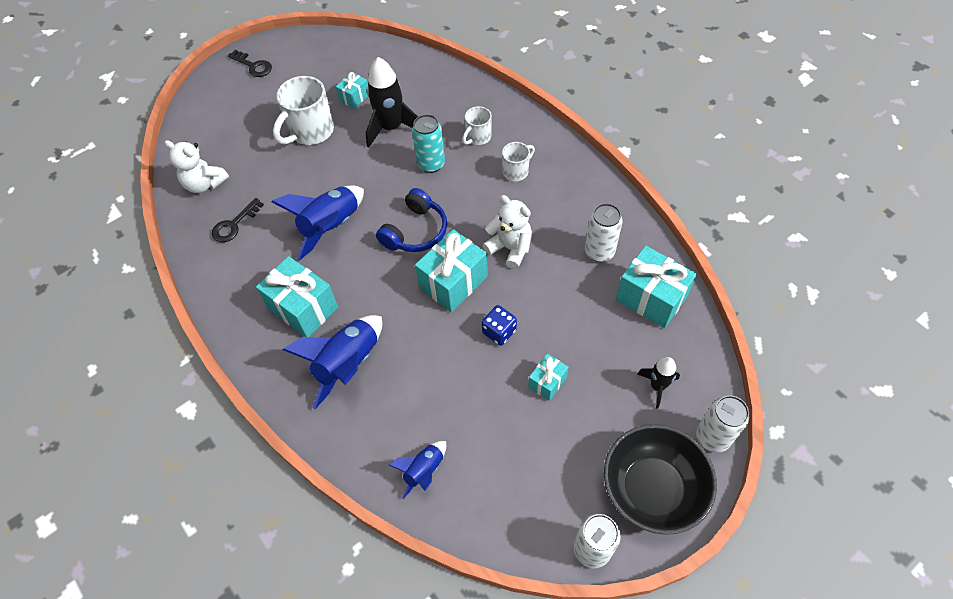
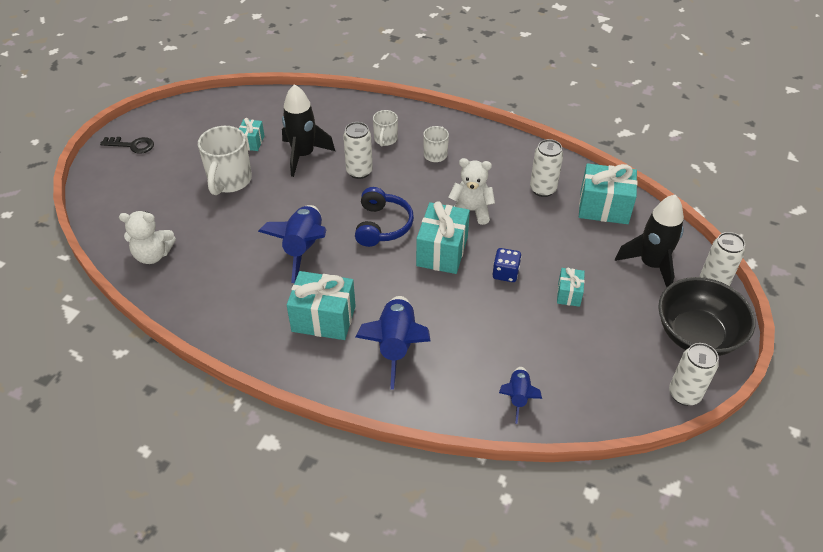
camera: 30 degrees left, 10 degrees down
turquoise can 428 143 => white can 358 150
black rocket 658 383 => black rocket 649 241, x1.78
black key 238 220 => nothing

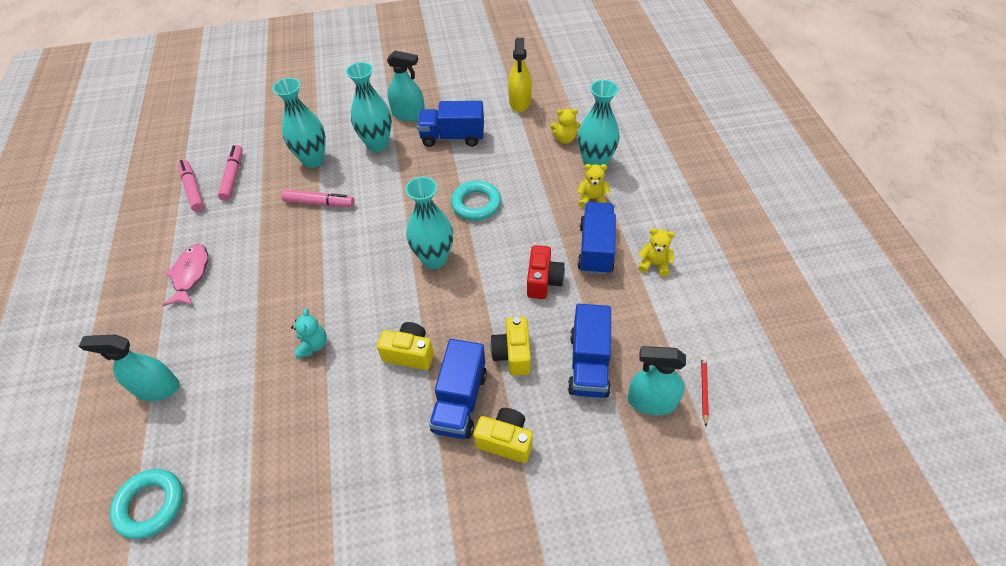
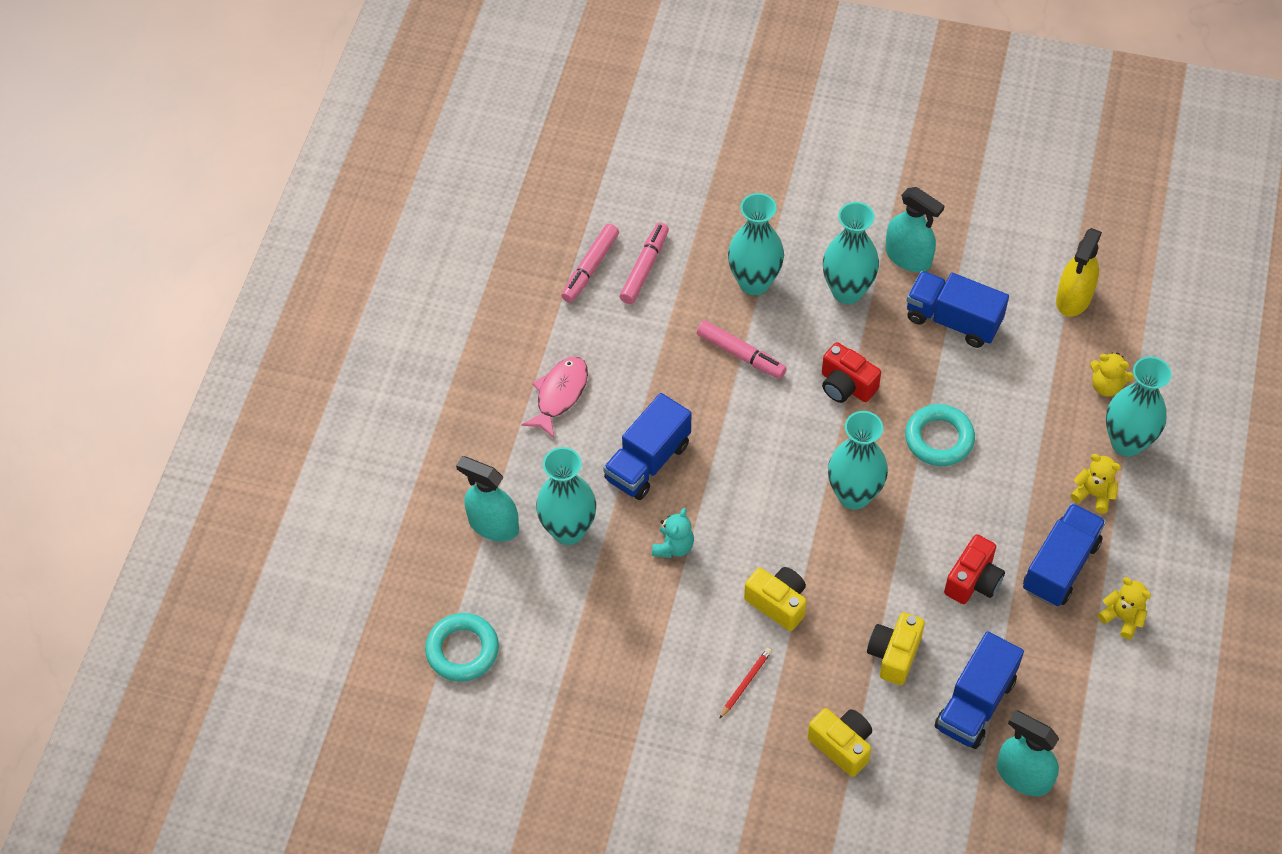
camera: 25 degrees right, 5 degrees up
nothing => turquoise vase 566 496
pink marker 191 186 => pink marker 590 263, 150 degrees counterclockwise
blue truck 458 389 => blue truck 647 446, moved
red pencil 705 391 => red pencil 745 683, moved
nothing => red camera 851 372

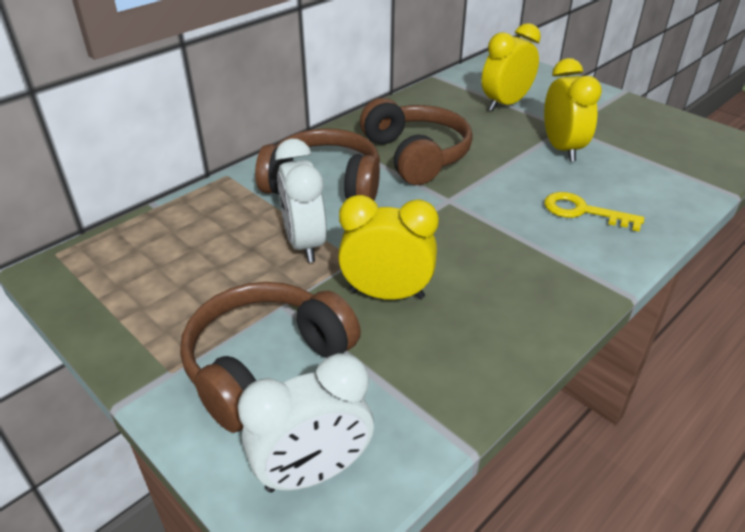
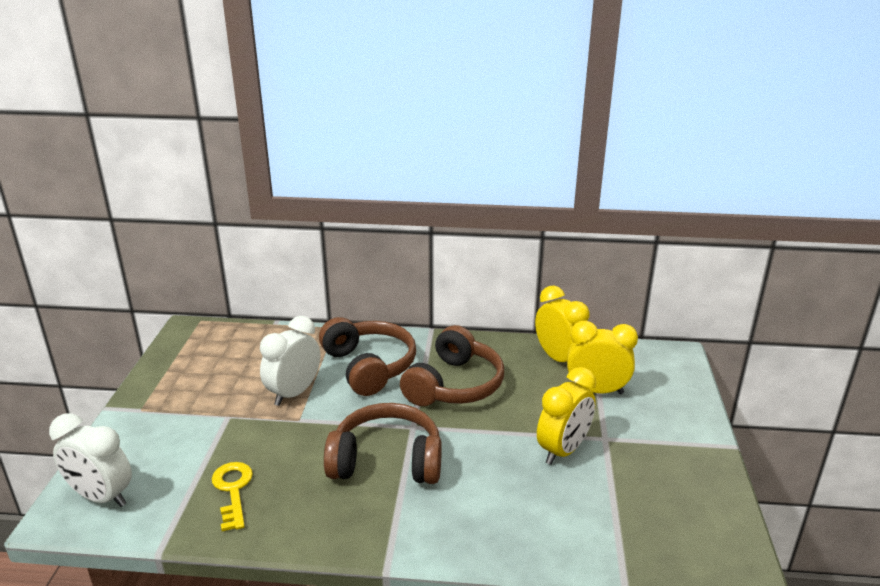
camera: 50 degrees right, 10 degrees down
yellow key 594 211 => yellow key 232 496, moved
brown headphones 270 357 => brown headphones 383 443, moved
yellow clock 388 247 => yellow clock 562 324, moved

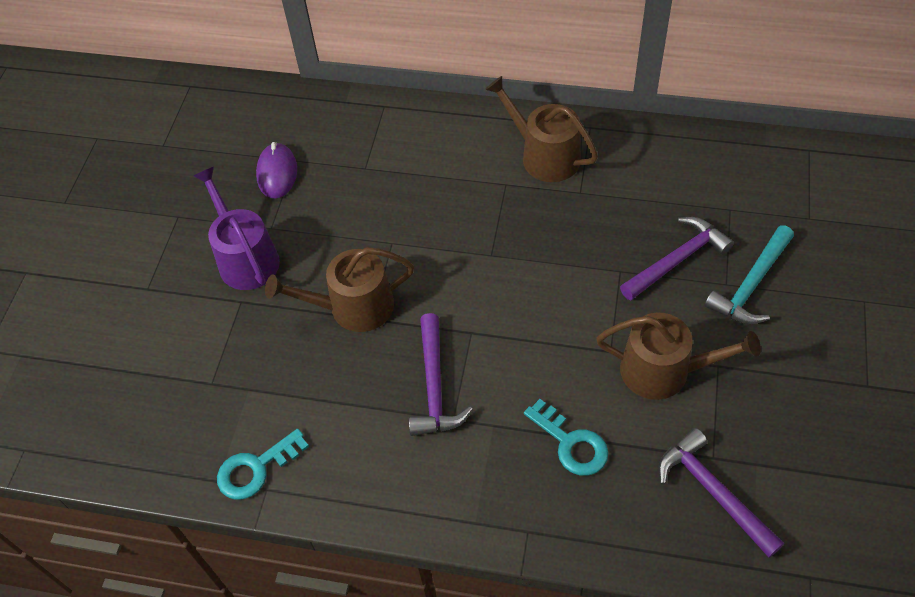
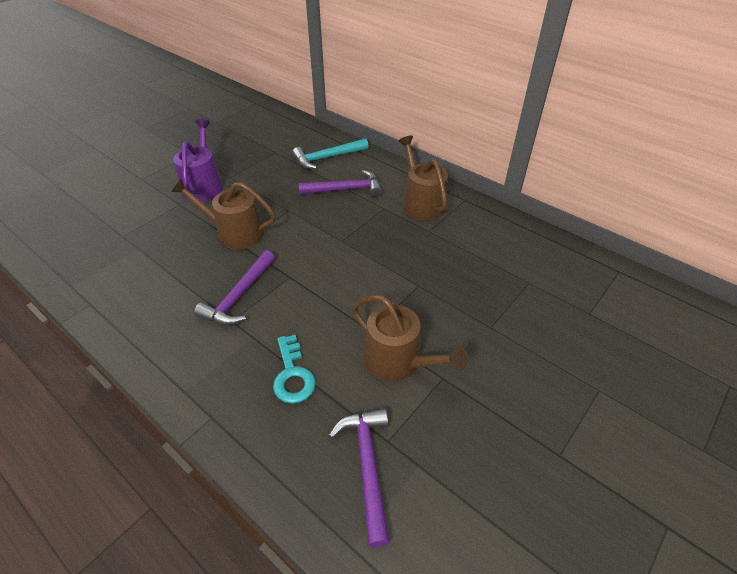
camera: 25 degrees right, 10 degrees down
turquoise hammer 749 274 => turquoise hammer 330 153, moved
purple hammer 677 258 => purple hammer 340 183, moved
turquoise key 263 464 => nothing
purple mouse 276 170 => nothing

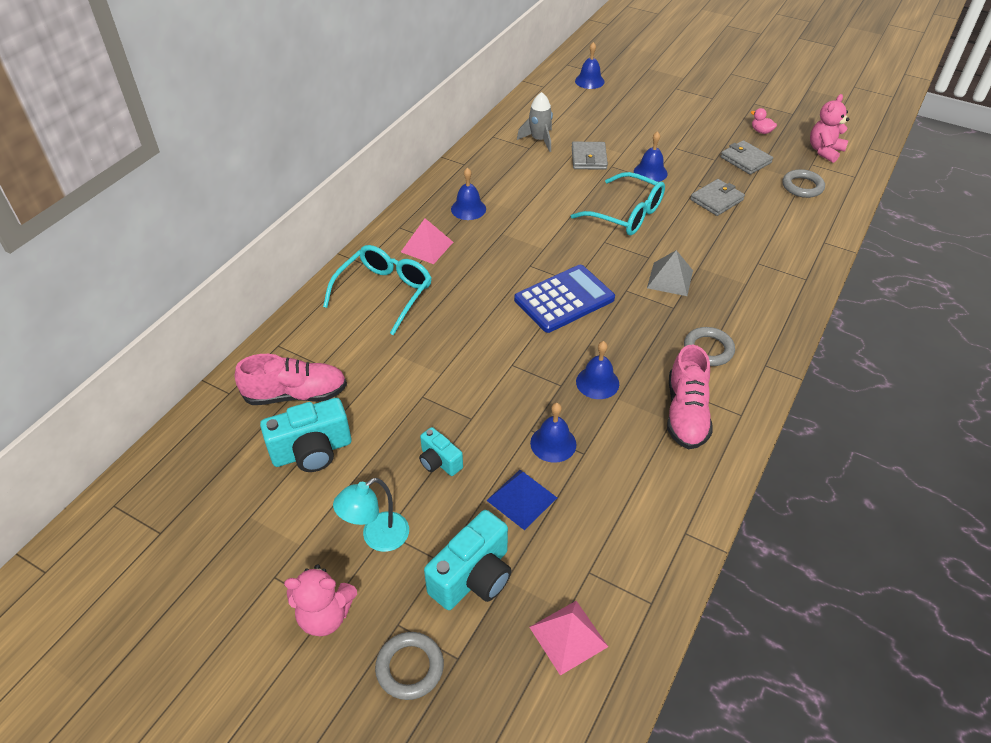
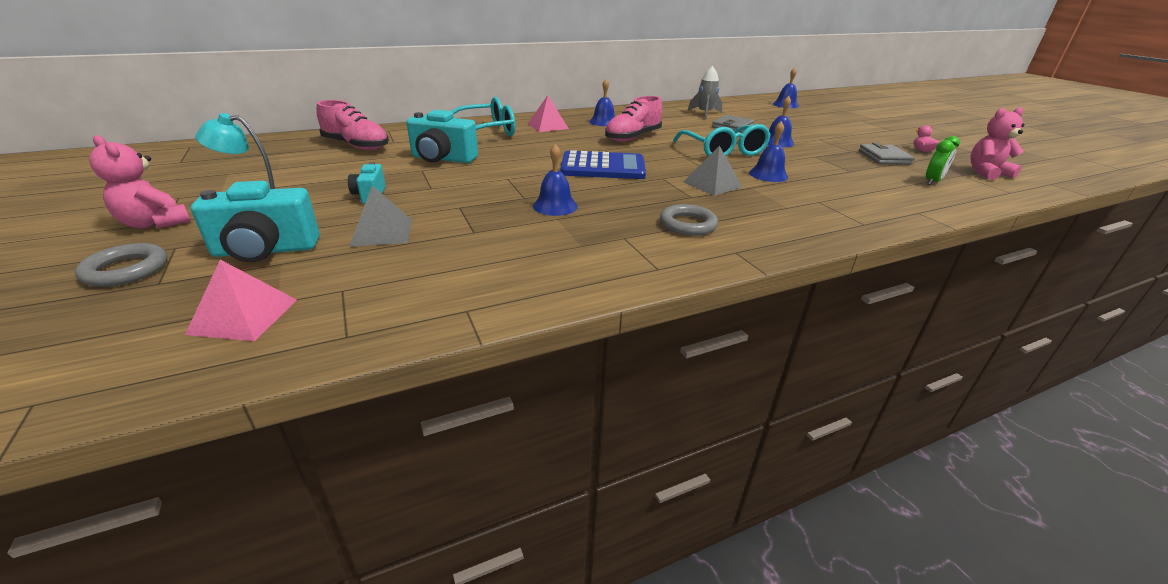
camera: 35 degrees right, 15 degrees down
blue pyramid 521 500 => grey pyramid 380 216
turquoise camera 306 435 => turquoise camera 442 136, moved
pink shoe 690 397 => pink shoe 633 119, moved
blue bell 553 433 => blue bell 768 151, moved
grey ring 803 183 => green clock 943 160
grey wallet 717 197 => nothing

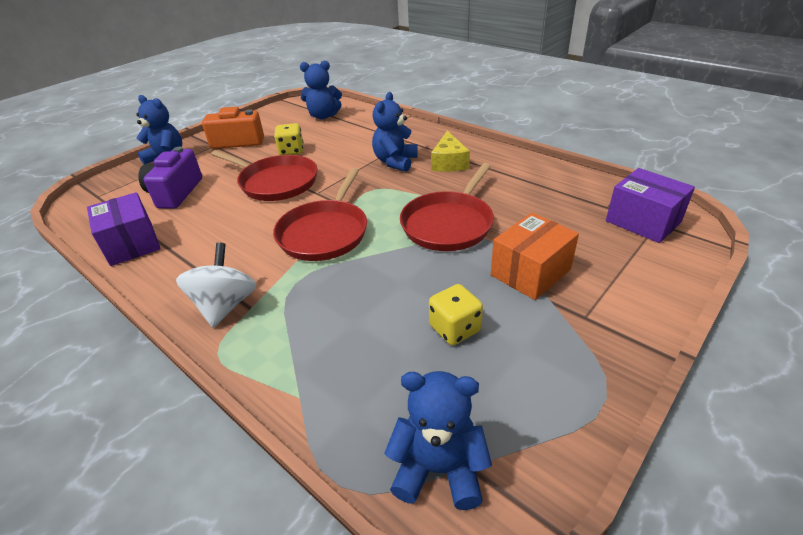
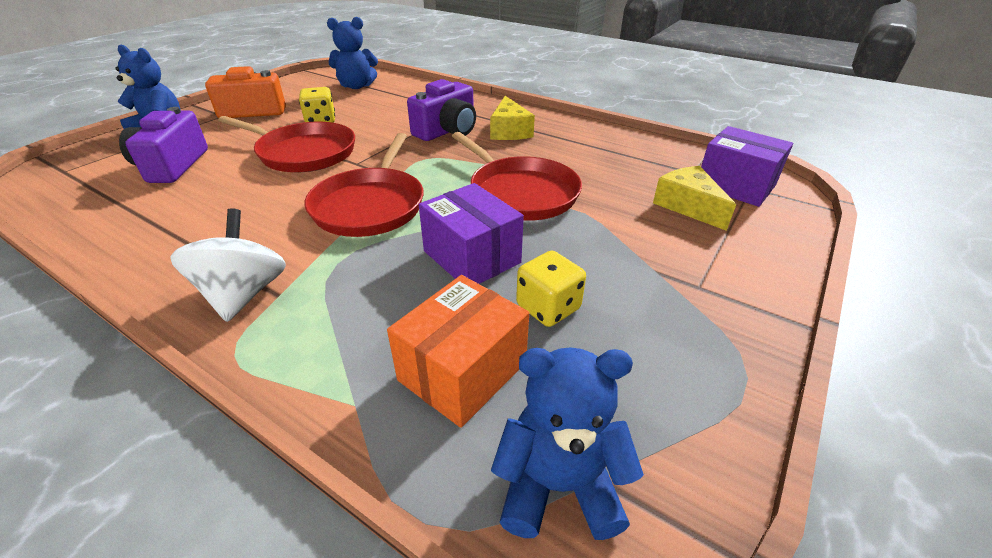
camera: 10 degrees left, 0 degrees up
orange box 535 256 => orange box 458 351, moved
blue teddy bear 395 132 => purple camera 441 110
purple box 124 229 => purple box 471 233, moved
red pan 447 207 => red pan 517 176, 60 degrees counterclockwise
nothing => yellow cheese 694 198

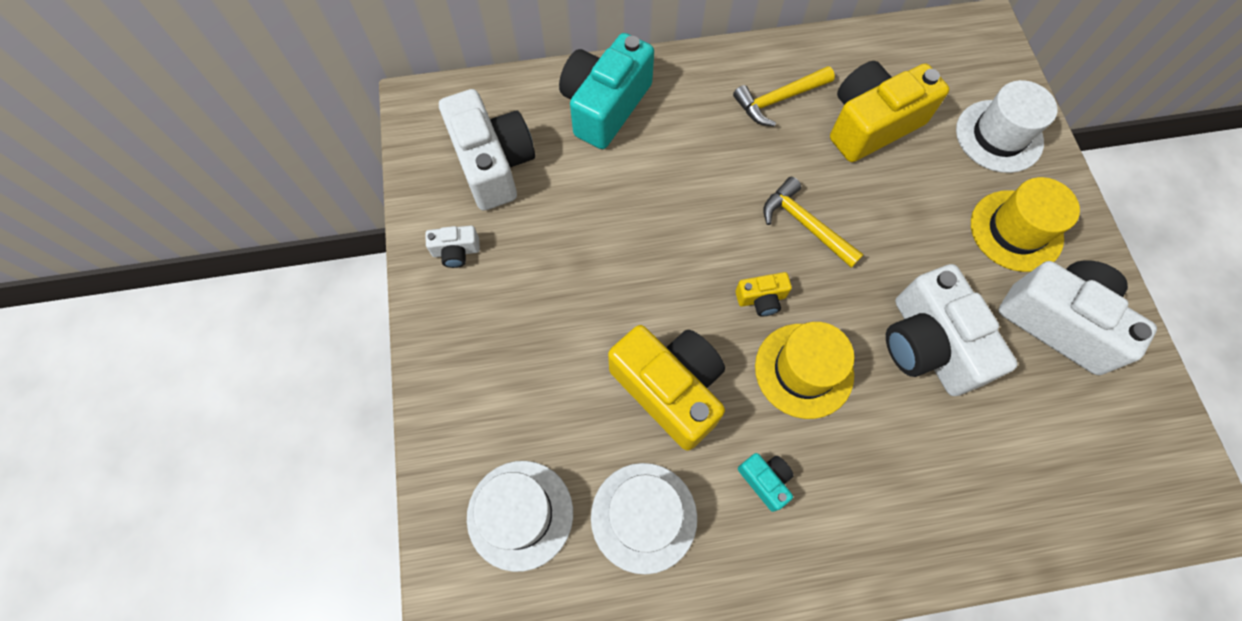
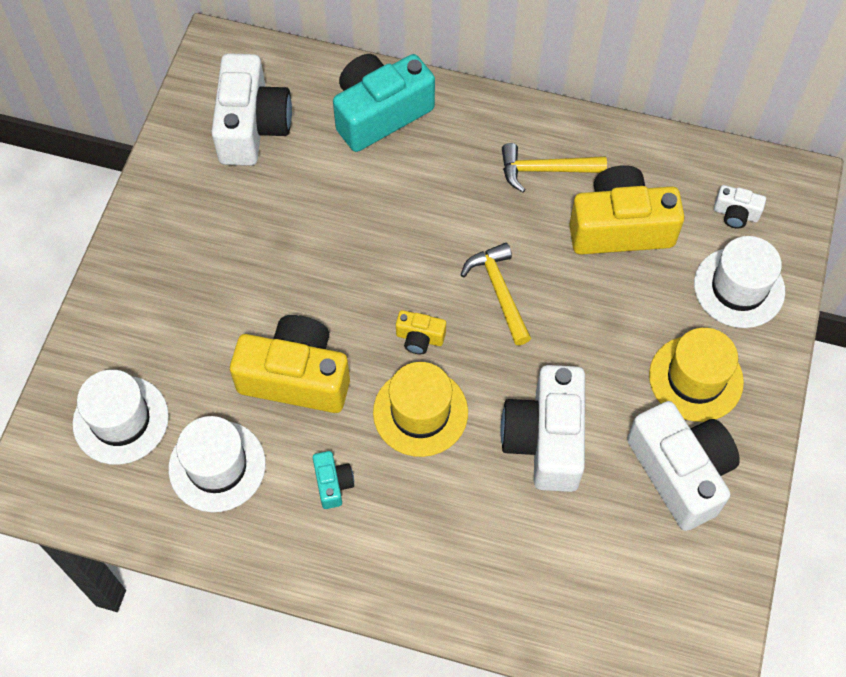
camera: 25 degrees right, 5 degrees down
yellow camera 666 387 => yellow camera 290 364, 60 degrees counterclockwise
white camera 453 247 => white camera 740 206, moved

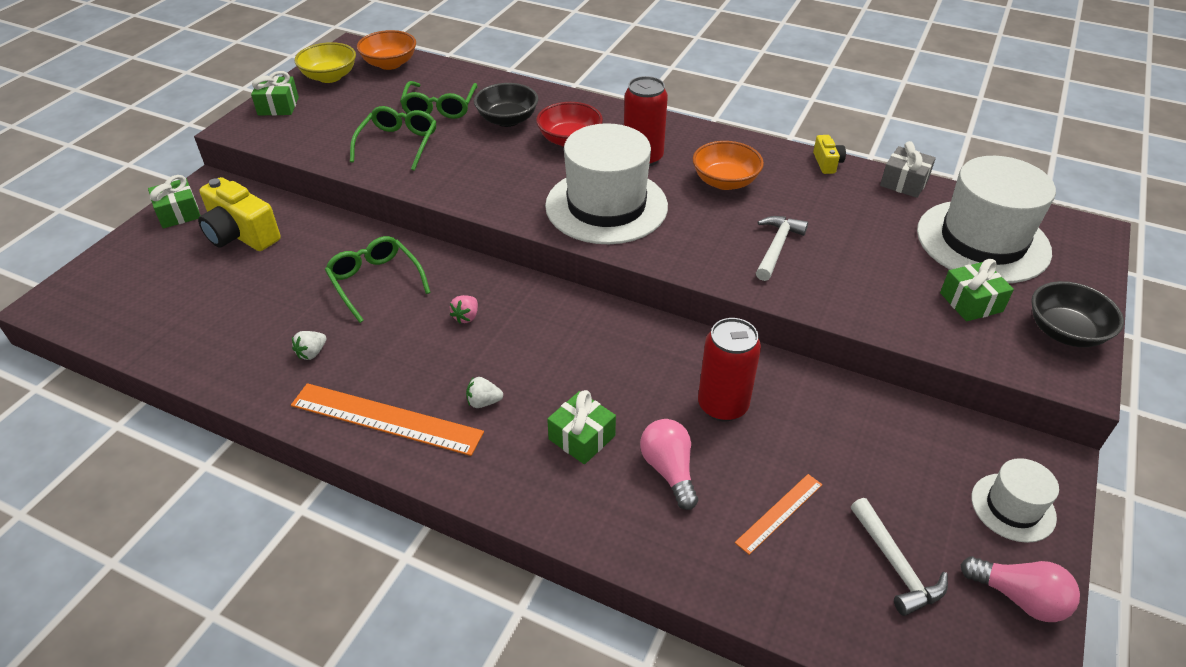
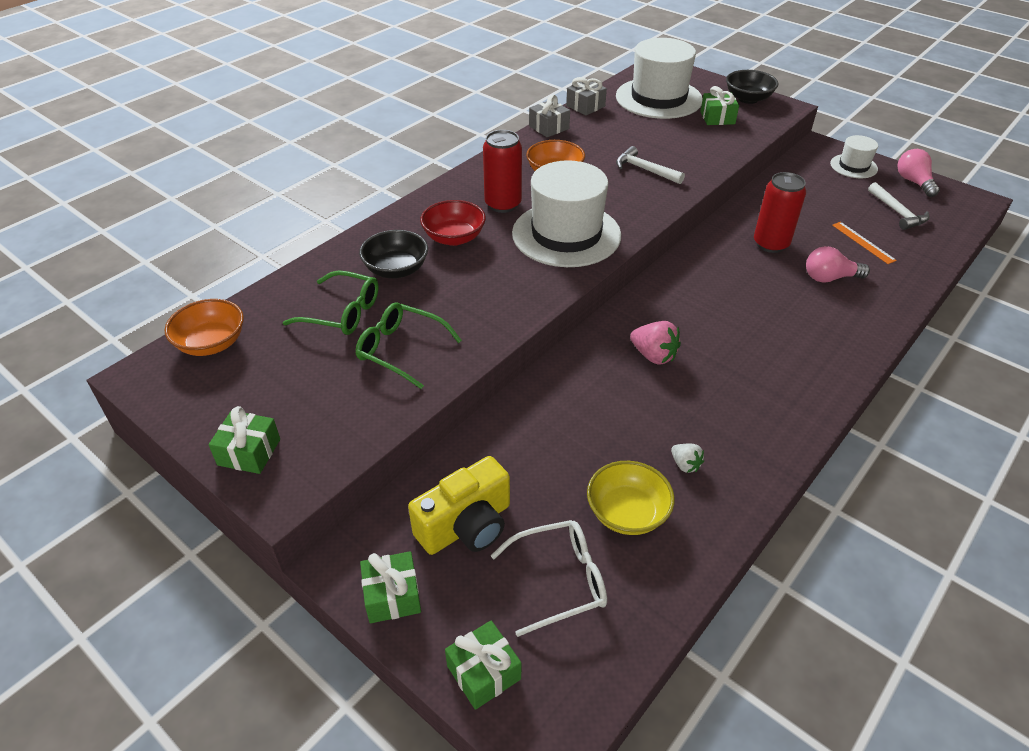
camera: 75 degrees left, 0 degrees up
green gift 581 427 => green gift 483 665, moved
nothing => white glasses 548 578
yellow camera 829 154 => grey gift 549 116
yellow bowl 325 62 => yellow bowl 631 498, moved
pink strawberry 464 309 => pink strawberry 655 343, x1.67
white hammer 899 557 => white hammer 899 206, 75 degrees clockwise
pink light bulb 1020 589 => pink light bulb 918 173, 60 degrees counterclockwise
orange ruler 387 419 => nothing
green glasses 378 279 => nothing
white strawberry 484 392 => nothing

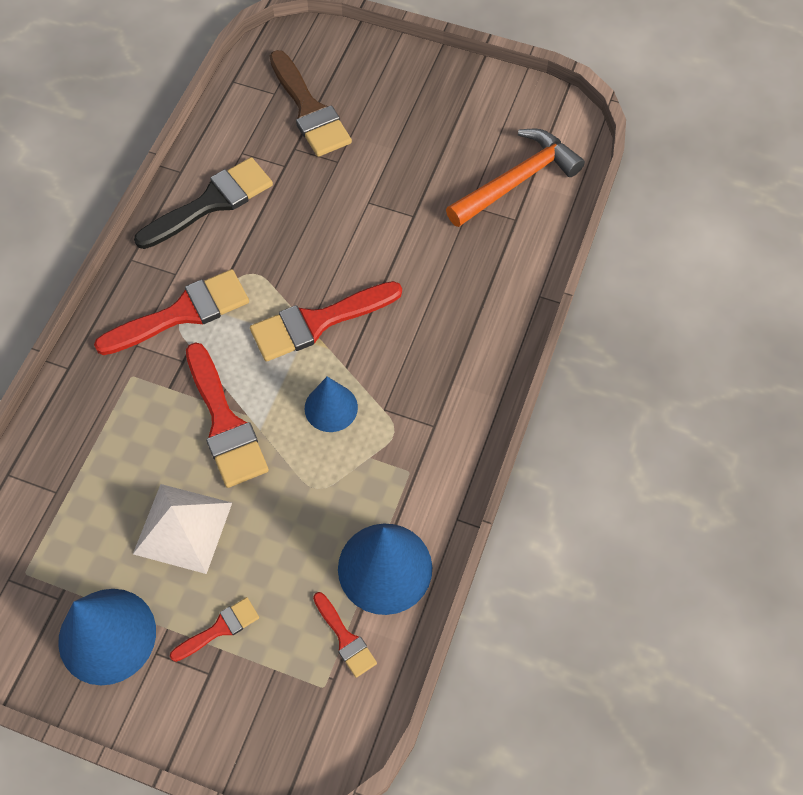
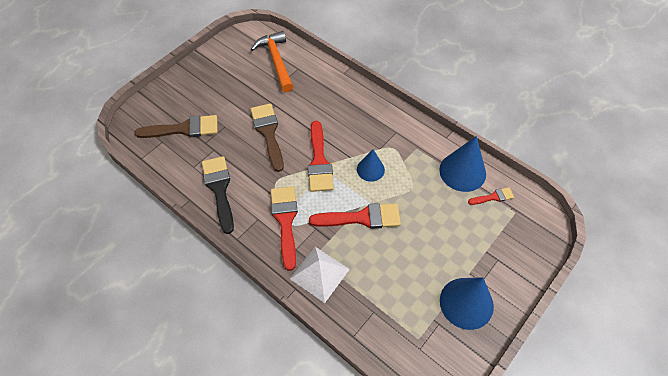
camera: 70 degrees left, 5 degrees down
nothing => brown brush 267 137
white pyramid 182 529 => white pyramid 320 275, moved
red brush 214 629 => nothing

